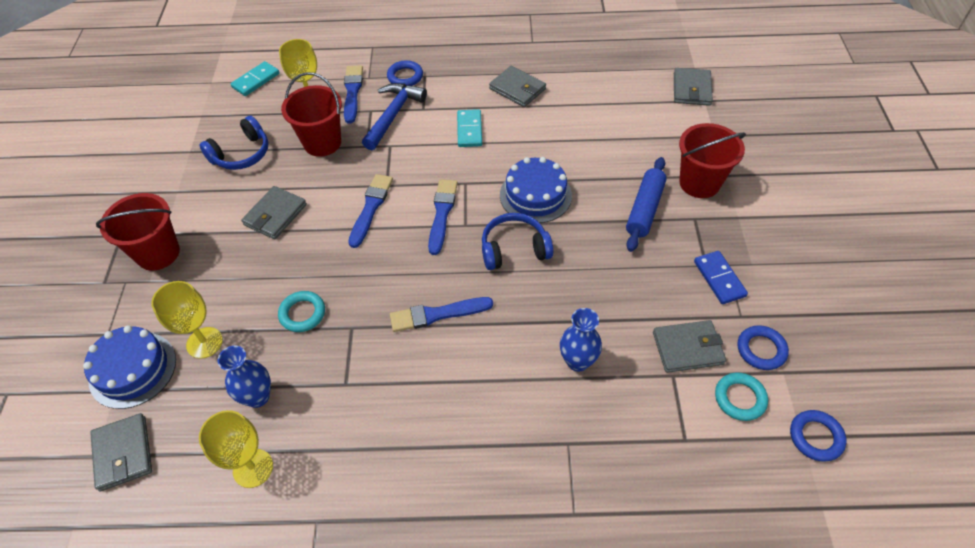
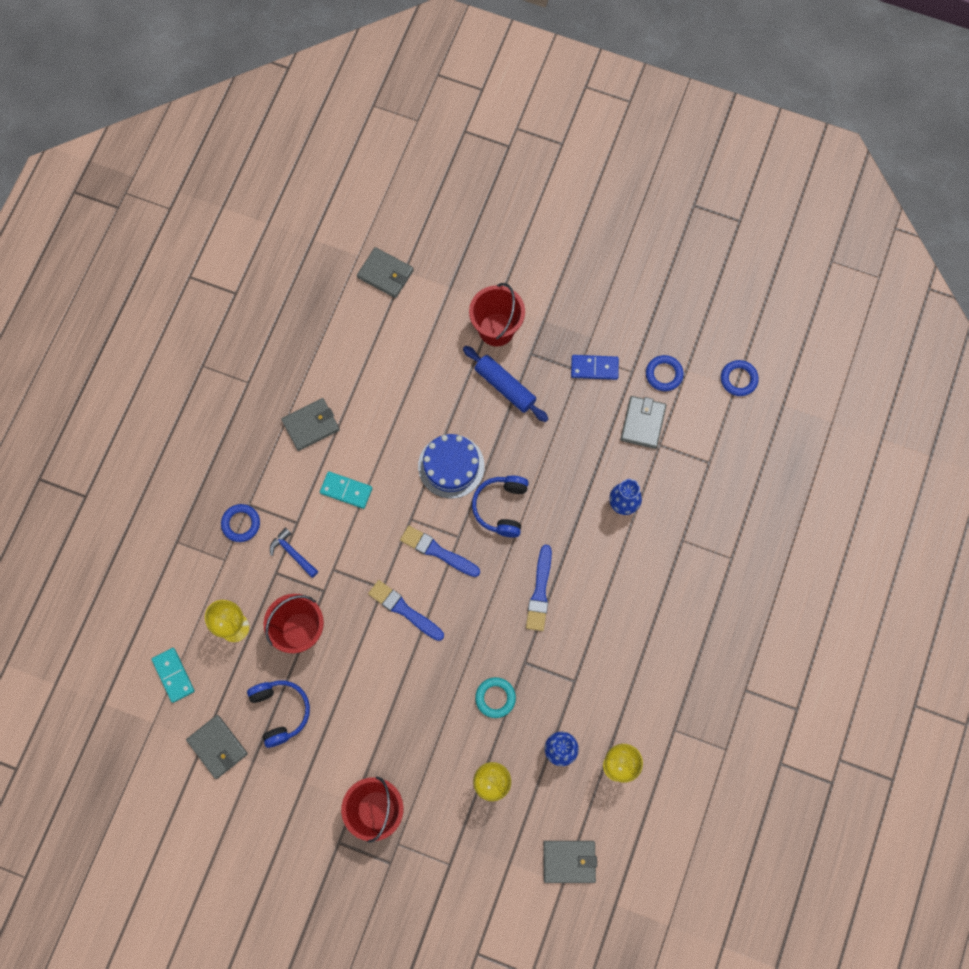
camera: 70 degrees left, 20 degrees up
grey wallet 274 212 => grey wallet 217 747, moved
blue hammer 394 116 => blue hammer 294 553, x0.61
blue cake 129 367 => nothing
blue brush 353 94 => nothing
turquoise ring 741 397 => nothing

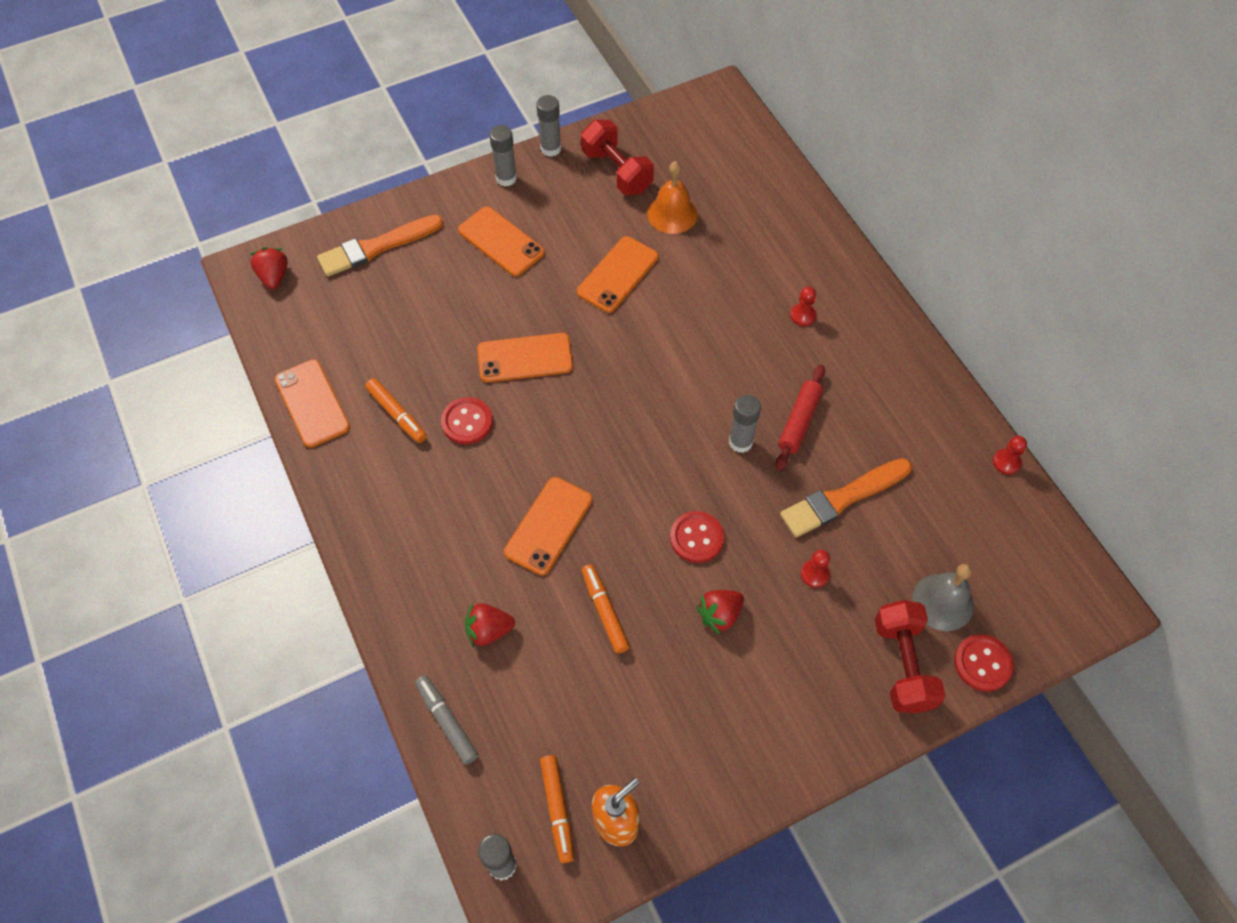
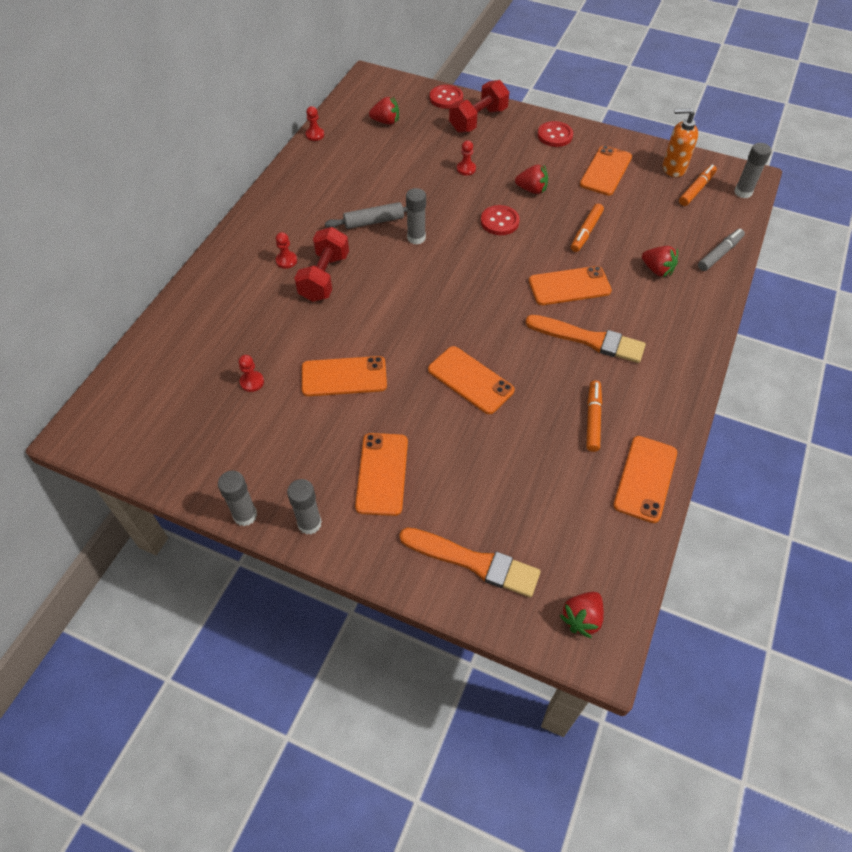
camera: 130 degrees left, 5 degrees down
orange bell 672 197 => red pawn 251 373
red dumbbell 617 157 => red dumbbell 321 264, moved
red rolling pin 800 418 => grey rolling pin 366 215
nothing => red strawberry 384 111
orange brush 846 498 => orange brush 585 339, moved
red button 467 420 => red button 555 134, moved
nothing => orange phone 606 170
grey marker 446 720 => grey marker 721 250, 150 degrees counterclockwise
grey bell 943 597 => nothing

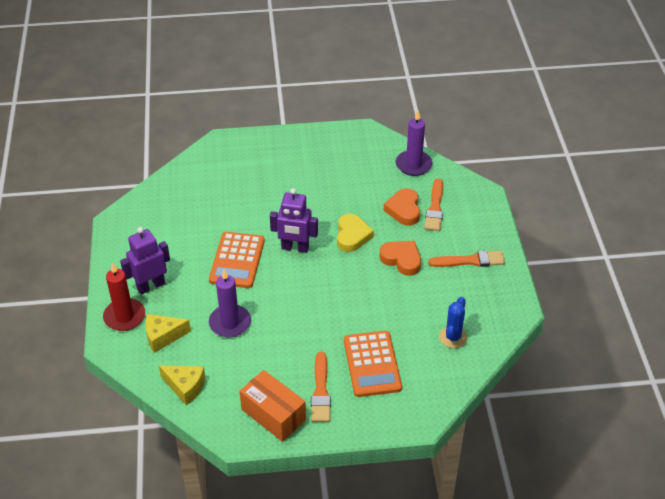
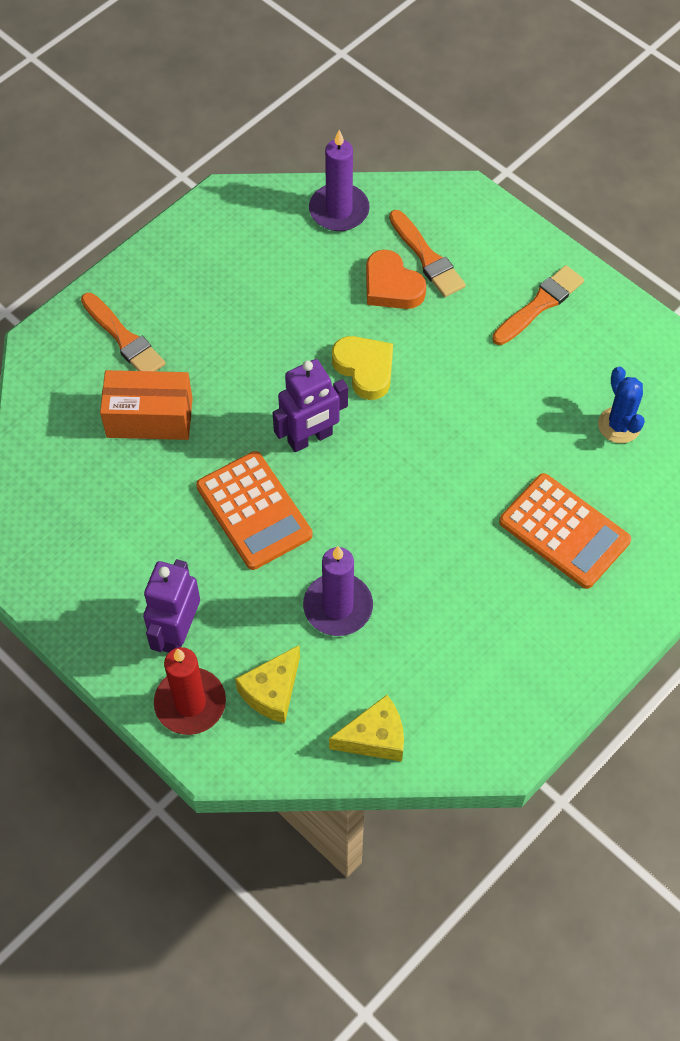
camera: 40 degrees left, 15 degrees up
orange brush 321 387 => orange brush 123 332, moved
orange box 273 406 => orange box 146 405, moved
orange heart 400 258 => nothing

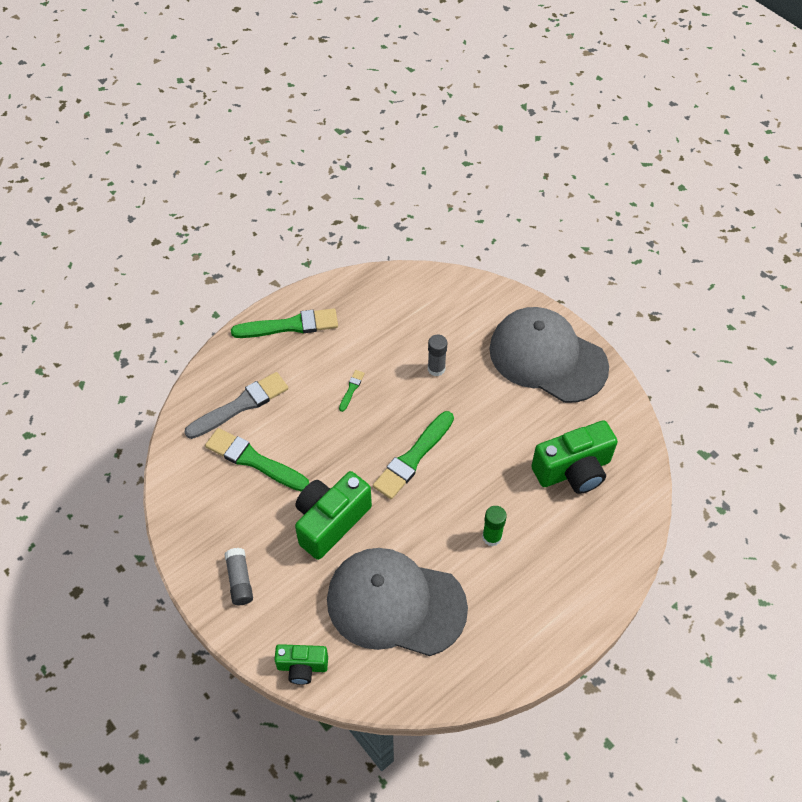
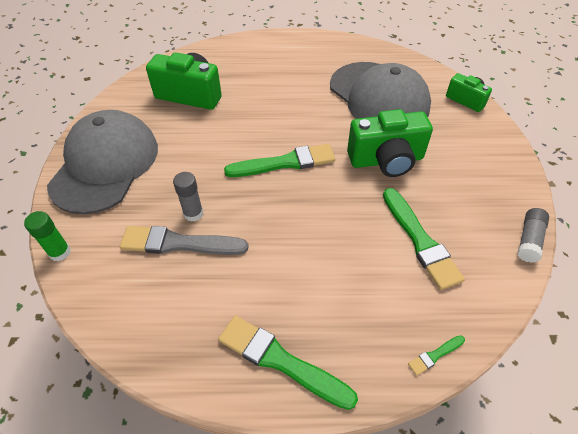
camera: 140 degrees left, 5 degrees down
green glue stick 494 526 => green glue stick 47 236, moved
grey cap 549 355 => grey cap 102 162, 150 degrees counterclockwise
grey brush 236 405 => grey brush 184 240, moved
green brush 352 391 => green brush 436 355, moved
grey glue stick 238 576 => grey glue stick 533 235, moved

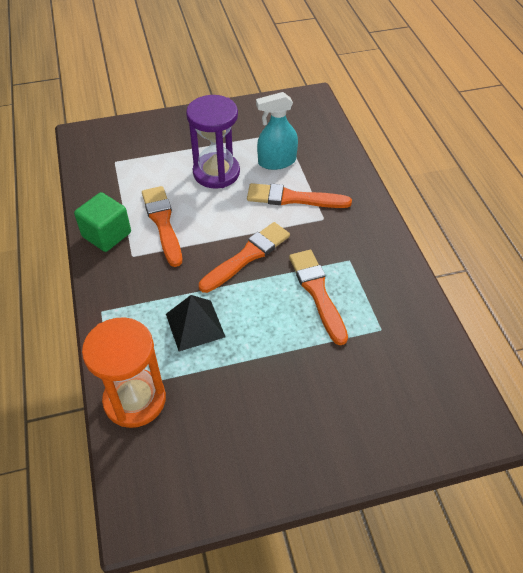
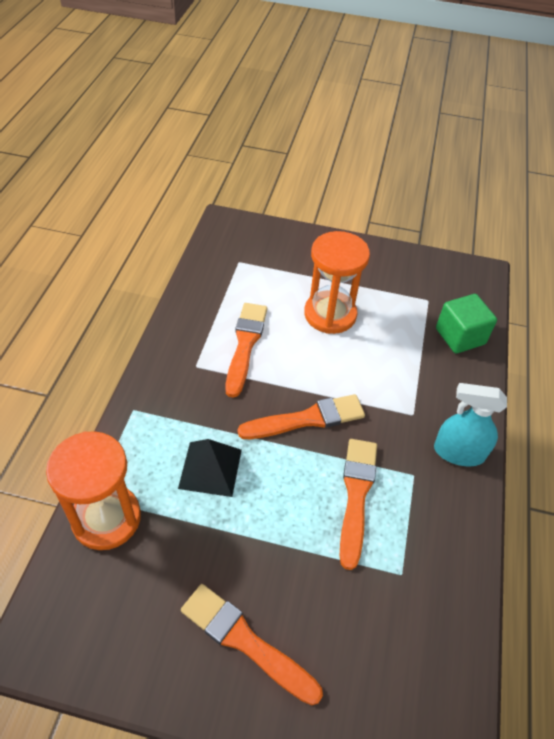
camera: 25 degrees right, 0 degrees up
orange brush 299 195 => orange brush 252 644, moved
purple hourglass 213 141 => orange hourglass 337 282
turquoise spray bottle 277 131 => turquoise spray bottle 470 424, moved
green cube 102 222 => green cube 466 323, moved

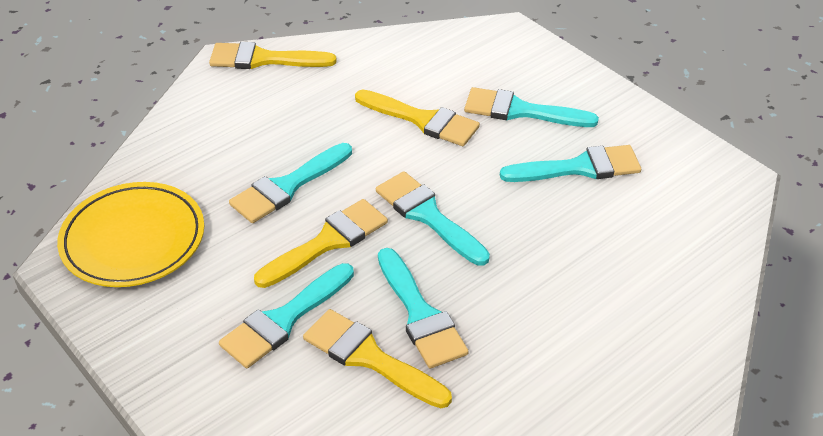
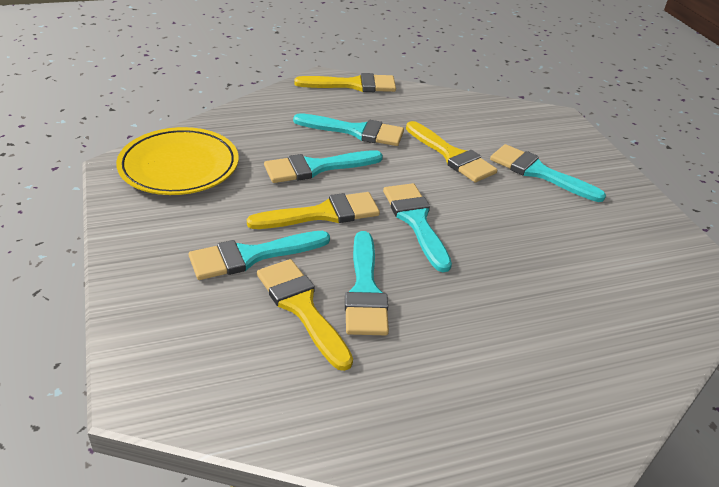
camera: 20 degrees right, 5 degrees down
turquoise brush 570 163 => turquoise brush 348 129, moved
yellow brush 273 55 => yellow brush 345 82, 150 degrees clockwise

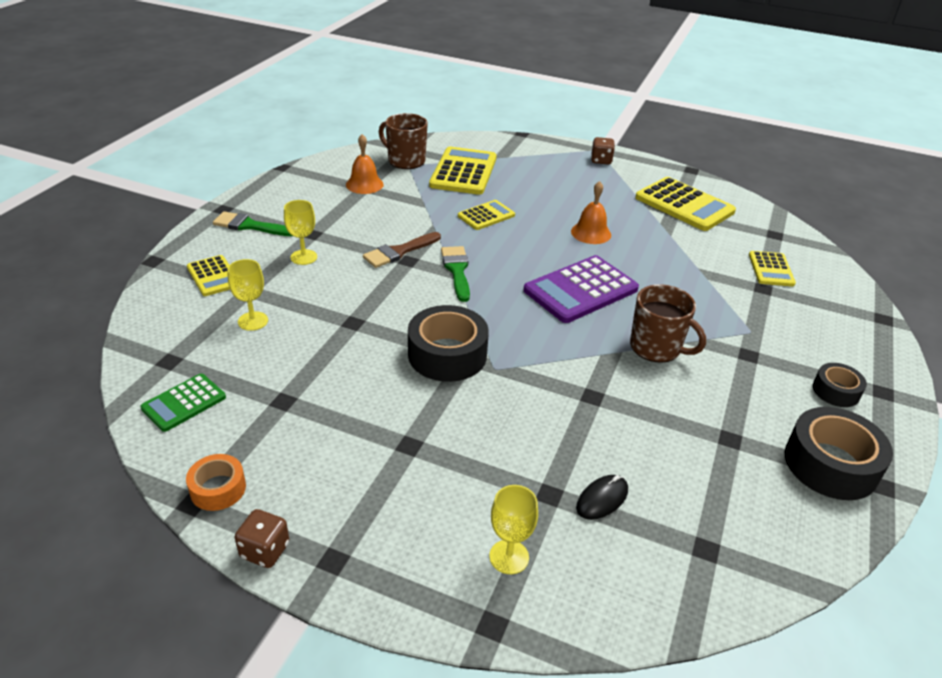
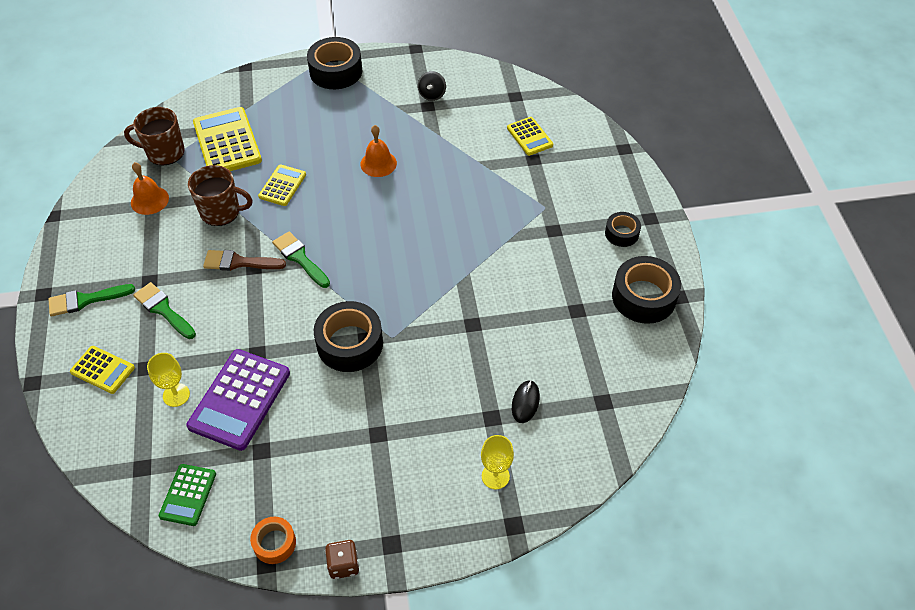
camera: 30 degrees left, 15 degrees up
yellow goblet 300 232 => green brush 164 310
purple calculator 581 289 => purple calculator 238 400, moved
brown mug 668 323 => brown mug 220 195, moved
brown brush 402 250 => brown brush 244 260, 75 degrees clockwise
brown dice 603 151 => black tape 334 63
yellow calculator 685 204 => black spinning top 432 86

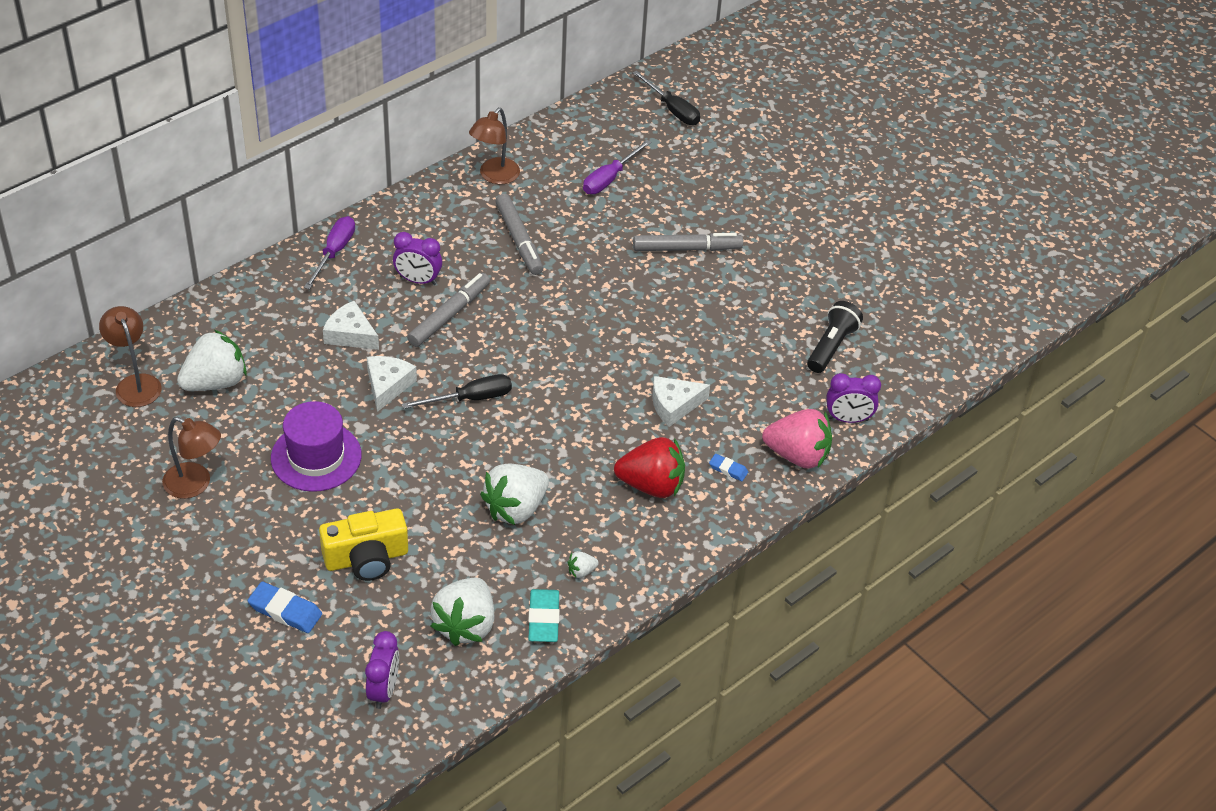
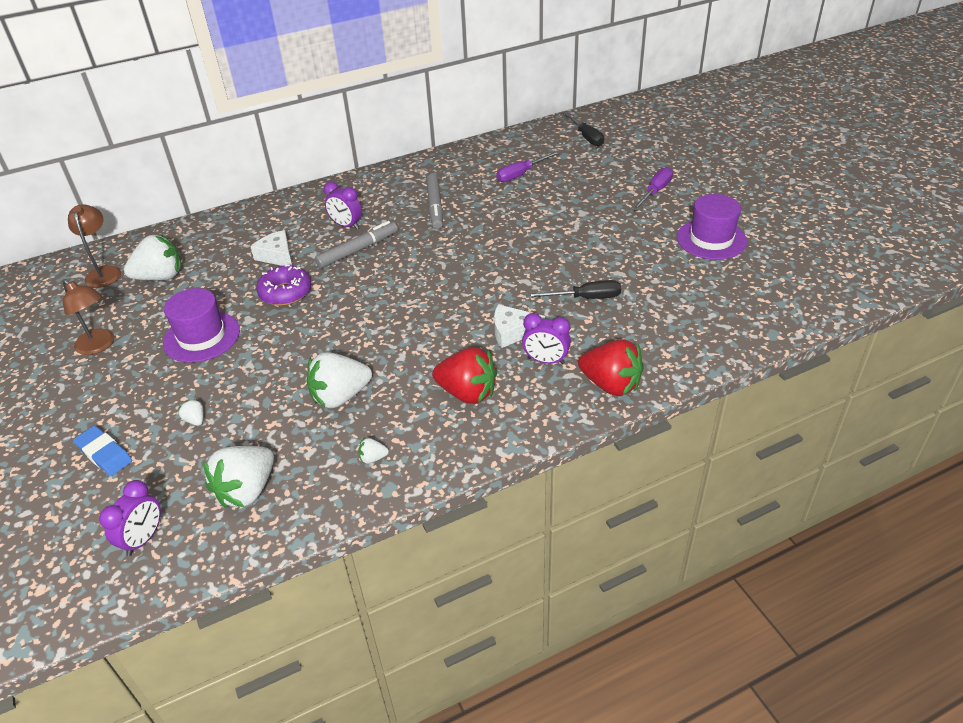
camera: 20 degrees right, 5 degrees down
yellow camera 363 545 => white strawberry 191 412
white cheese 392 384 => purple donut 283 285
purple clock 854 398 => purple clock 546 338, moved
black screwdriver 457 391 => black screwdriver 573 289, moved
pink strawberry 797 438 => red strawberry 611 367
purple screwdriver 329 252 => purple screwdriver 652 189, moved
nothing => purple hat 712 227
brown lamp 494 146 => nothing
turquoise eraser 544 615 => nothing
grey marker 688 242 => nothing
blue eraser 728 467 => nothing
black flashlight 835 337 => nothing

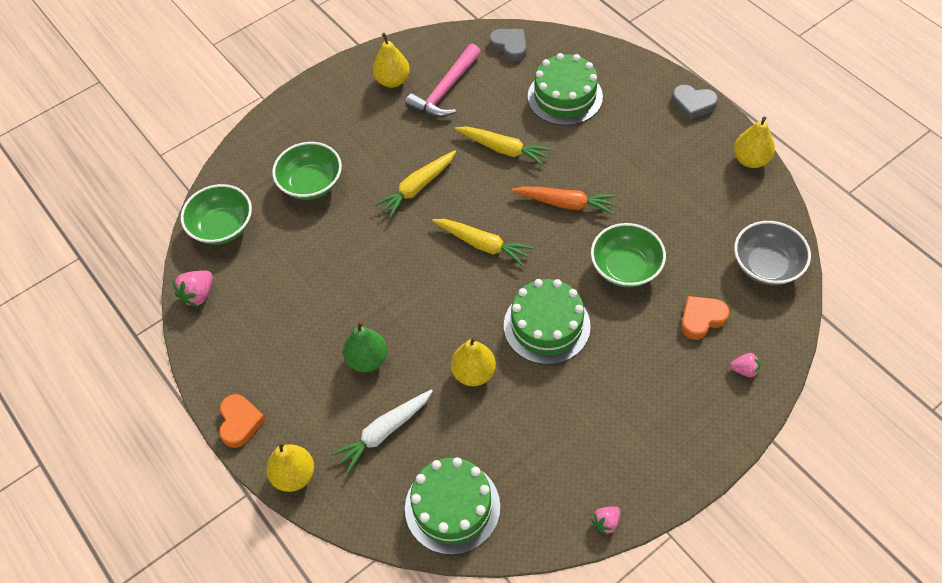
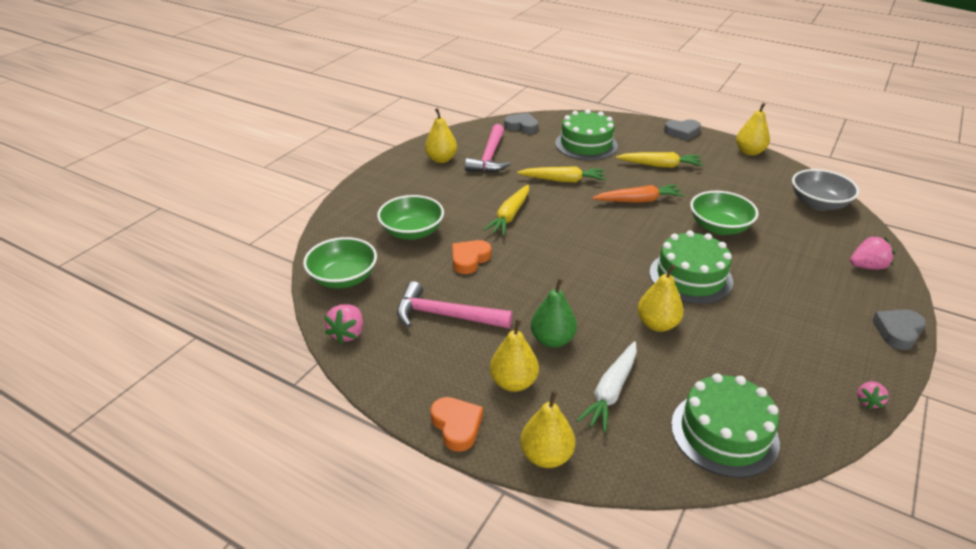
camera: 25 degrees left, 20 degrees down
nothing => pink hammer 455 305
orange heart 705 318 => orange heart 471 257, moved
nothing => yellow pear 514 355
yellow carrot 482 242 => yellow carrot 659 160, moved
pink strawberry 745 365 => pink strawberry 872 253, x1.54
nothing => grey heart 899 329

